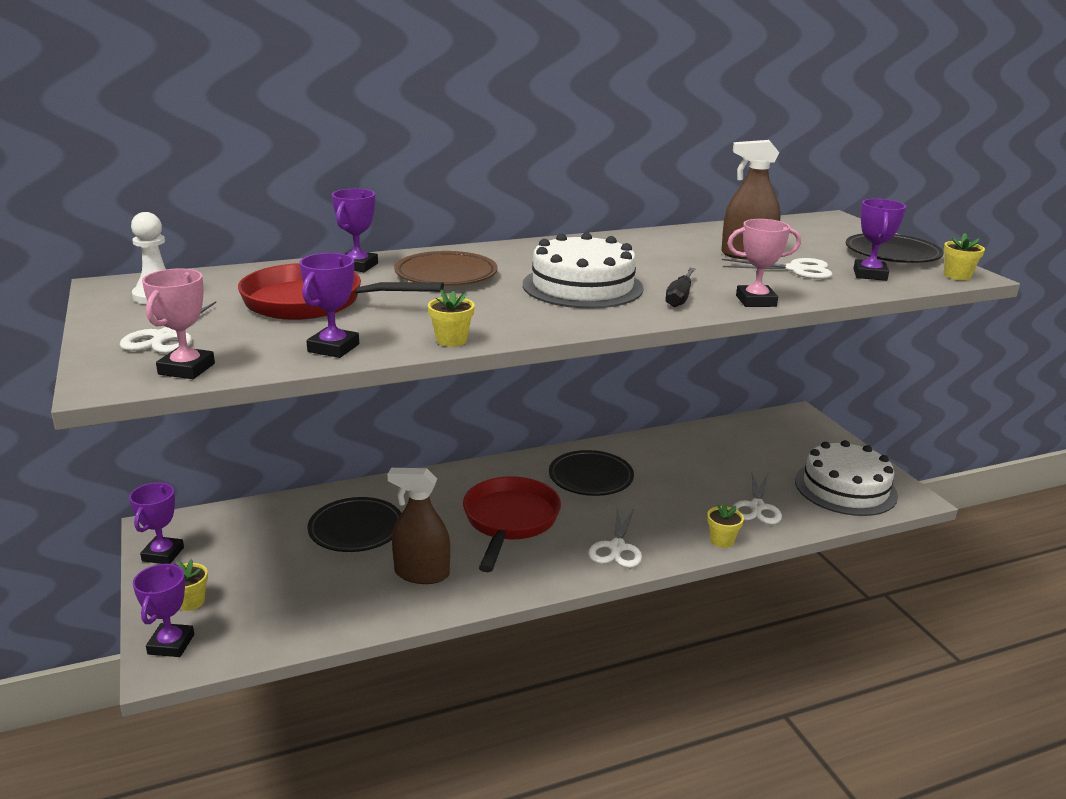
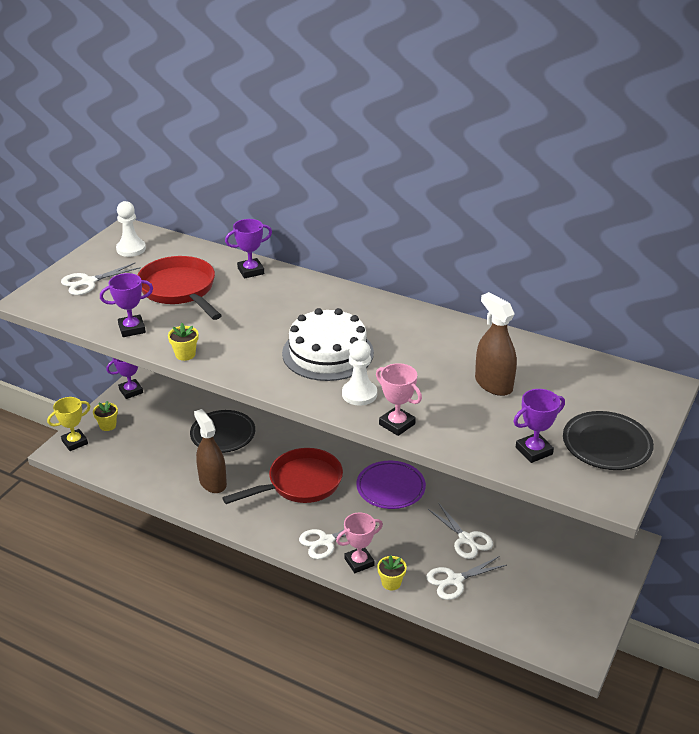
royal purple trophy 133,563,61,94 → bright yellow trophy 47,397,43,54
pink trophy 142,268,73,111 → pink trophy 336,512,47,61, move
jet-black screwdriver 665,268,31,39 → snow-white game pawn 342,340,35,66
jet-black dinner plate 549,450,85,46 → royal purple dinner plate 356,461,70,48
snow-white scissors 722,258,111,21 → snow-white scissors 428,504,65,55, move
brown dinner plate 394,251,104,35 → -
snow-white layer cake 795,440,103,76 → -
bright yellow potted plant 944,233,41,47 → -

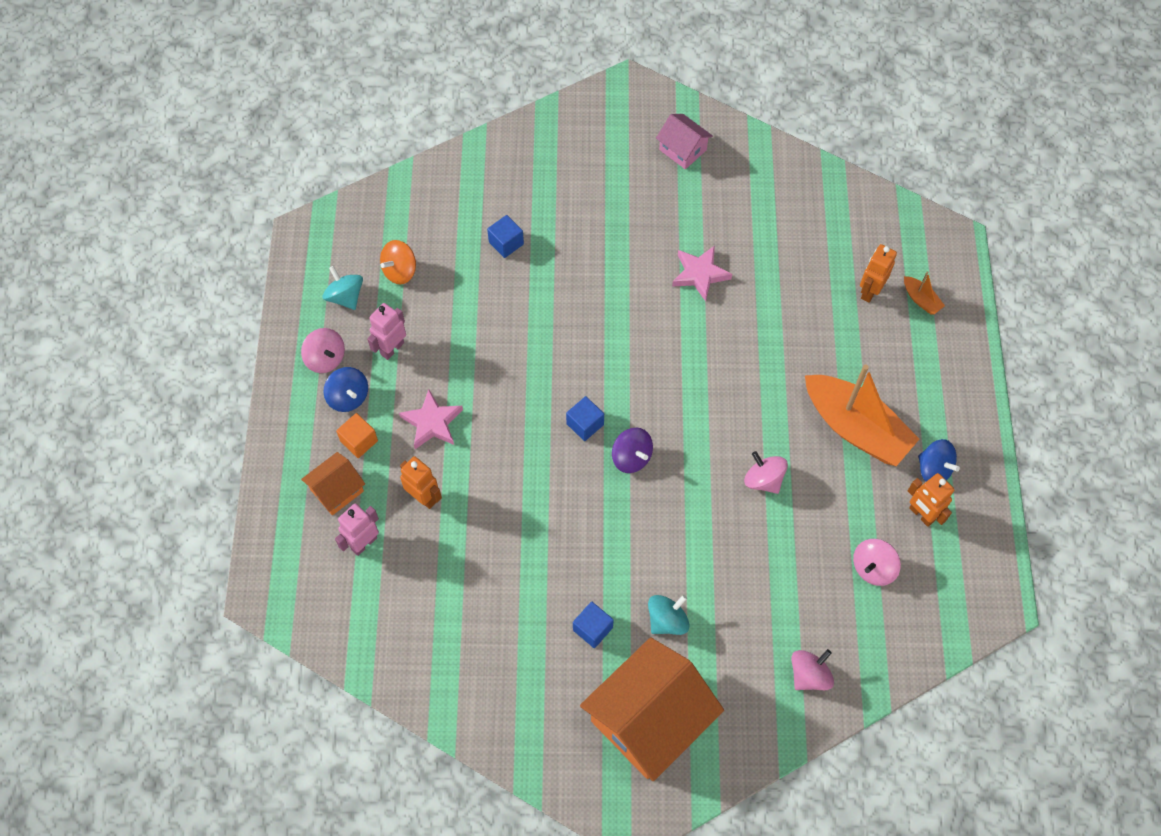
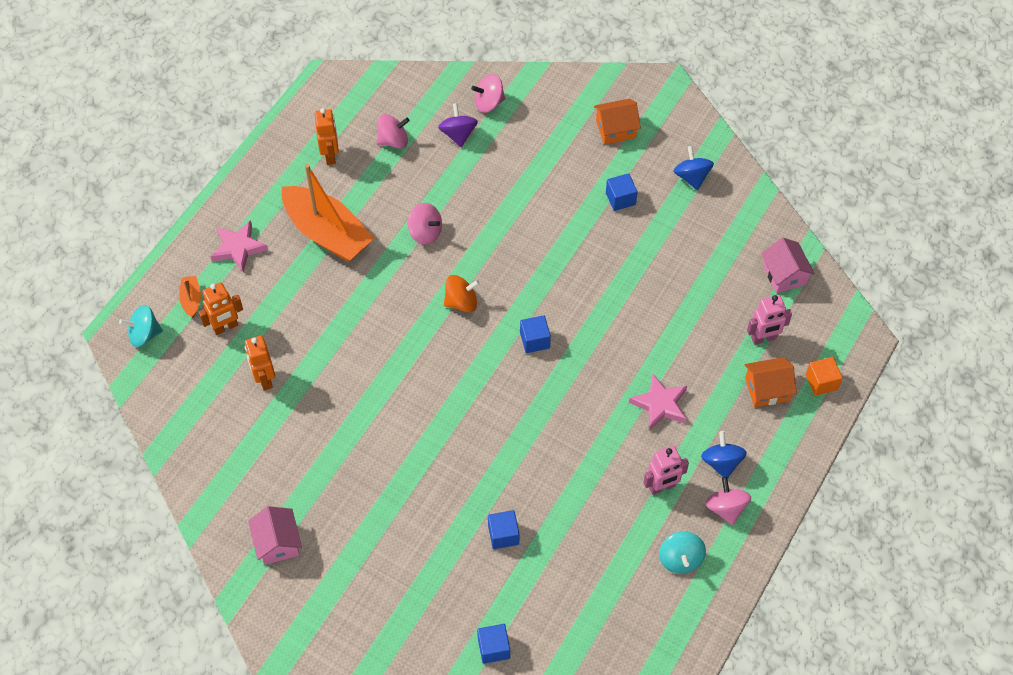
turquoise spinning top 648,595,41,40 → turquoise spinning top 119,305,44,42, move
pink star 672,246,60,56 → pink star 210,220,58,52, move
orange robot 400,456,42,53 → orange robot 245,336,30,55, move
orange sailboat 805,364,114,102 → orange sailboat 282,164,92,98, 150 degrees clockwise
pink spinning top 744,451,44,43 → pink spinning top 408,203,34,42, 45 degrees counterclockwise
royal purple spinning top 612,427,41,46 → royal purple spinning top 438,103,40,44, move
orange spinning top 380,240,36,45 → orange spinning top 444,275,36,37, move
- → cobalt block 477,624,33,40
orange toy house 580,637,144,144 → orange toy house 594,99,47,45, x0.49
cobalt spinning top 918,439,42,43 → cobalt spinning top 673,146,41,44, move
- → pink toy house 761,238,54,55
orange block 336,413,42,45 → orange block 806,357,37,39, move

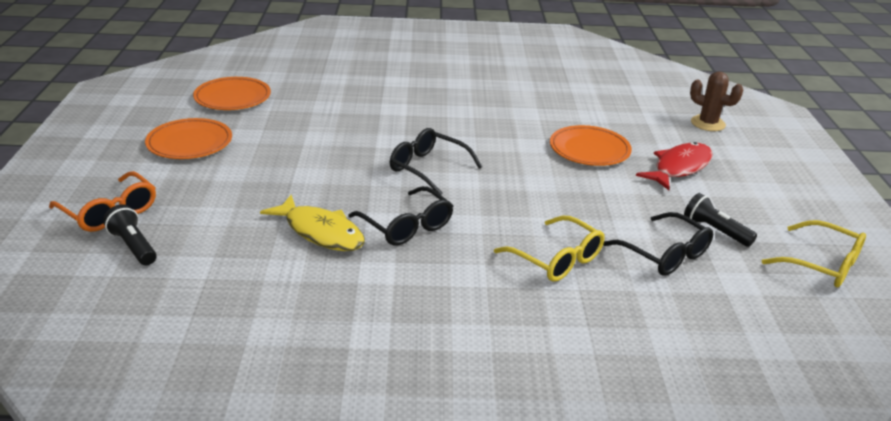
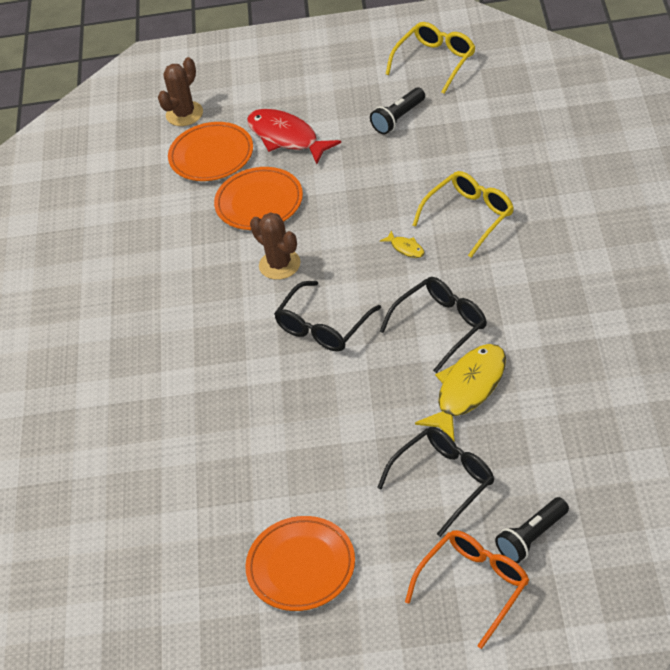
orange dinner plate 193,77,78,33 → orange dinner plate 168,122,85,59, move
- → brown cactus 250,212,51,68
jet-black eyeglasses 603,212,110,64 → jet-black eyeglasses 377,427,117,110, move
- → bright yellow toy fish 380,230,45,28

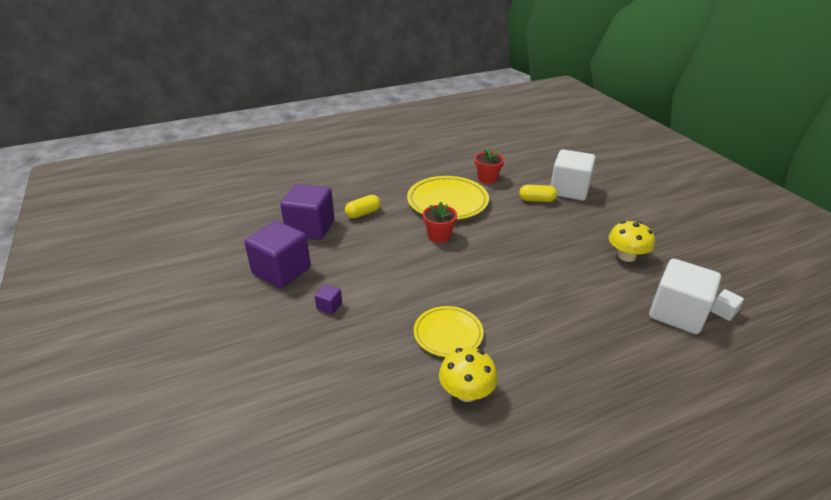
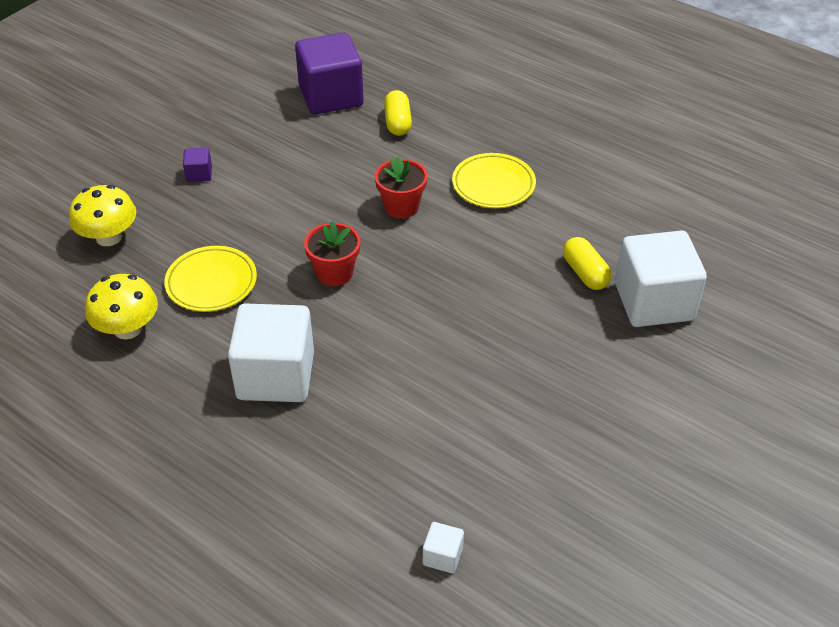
bright yellow fungus 609,221,46,41 → bright yellow fungus 69,185,67,61, move
snow-white block 649,259,72,75 → snow-white block 228,303,86,99, move
red potted plant 475,149,29,35 → red potted plant 304,221,57,65, move
bright yellow pill shape 345,195,36,23 → bright yellow pill shape 384,90,28,46, 60 degrees clockwise
bright yellow dinner plate 407,176,82,44 → bright yellow dinner plate 452,153,84,55, x0.63
royal purple block 244,221,67,67 → -

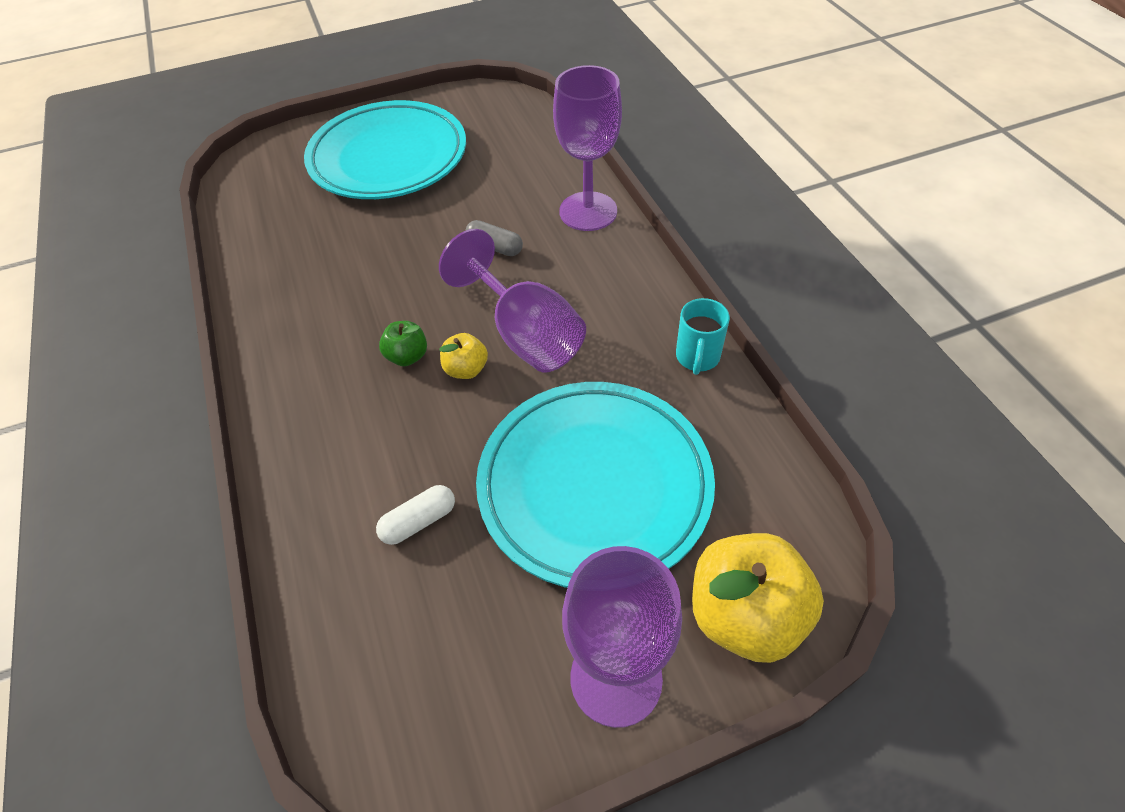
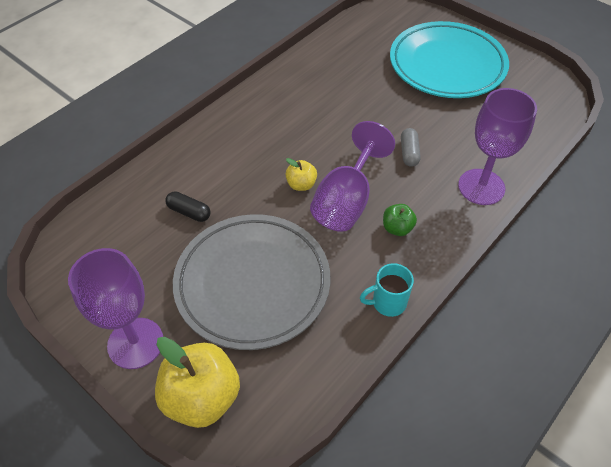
snow-white pill shape 376,485,79,60 → jet-black pill shape 165,191,46,31
turquoise dinner plate 476,382,239,206 → grey dinner plate 173,214,157,136
green apple fruit 379,321,48,45 → green apple fruit 383,204,34,32, move

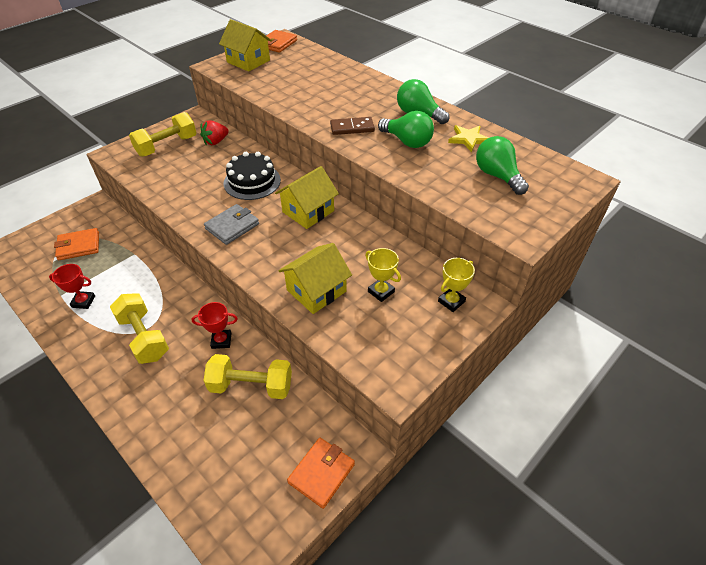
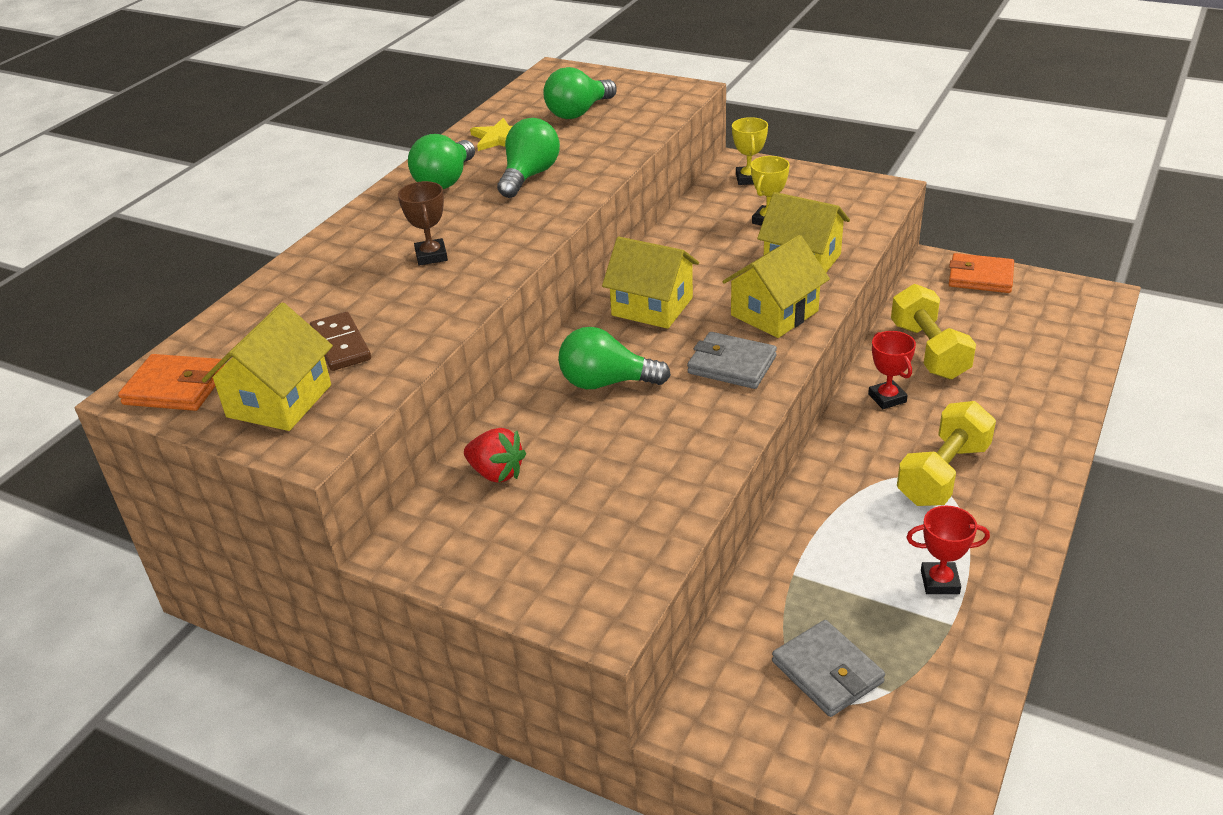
brown domino 330,117,45,18 → brown domino 310,312,61,59, move
- → brown trophy 398,181,50,85
jet-black layer cake 224,152,57,48 → green light bulb 558,327,113,62
- → bright yellow toy house 723,235,107,103
bright yellow trophy 438,258,37,54 → bright yellow trophy 732,117,36,68, 60 degrees clockwise
orange card wallet 54,228,45,33 → grey card wallet 772,620,113,97
red trophy 49,264,46,45 → red trophy 907,506,83,88, 75 degrees counterclockwise
bright yellow free weight 129,112,67,45 → -

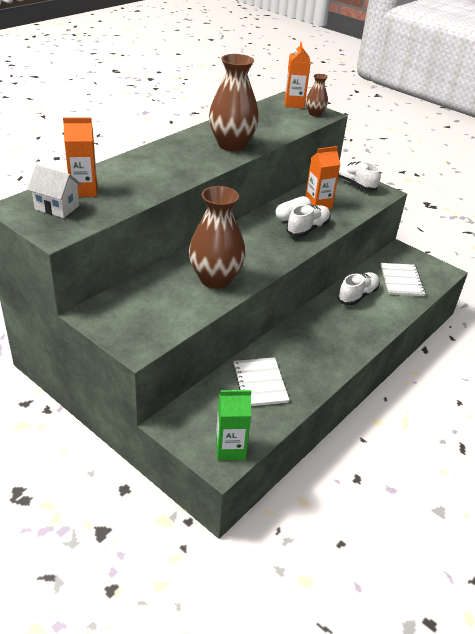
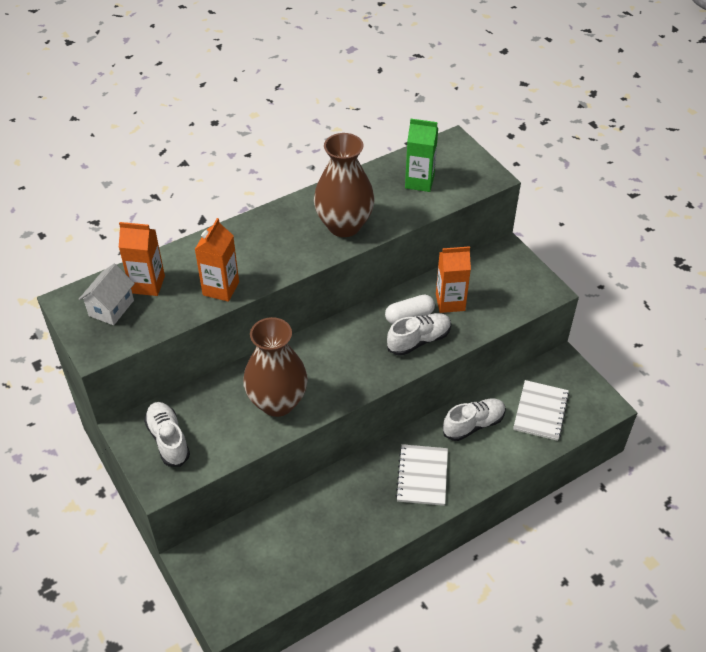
snow-white toy house 27,165,55,53 → snow-white toy house 78,264,57,61, 75 degrees clockwise
snow-white shoe 338,161,42,30 → snow-white shoe 144,402,46,65, move
orange milk carton 284,42,27,66 → orange milk carton 195,218,44,84, move
snow-white notepad 233,357,56,49 → snow-white notepad 396,444,52,62, move
green milk carton 216,390,35,71 → green milk carton 405,119,33,73, move
brown vase 306,74,22,43 → -

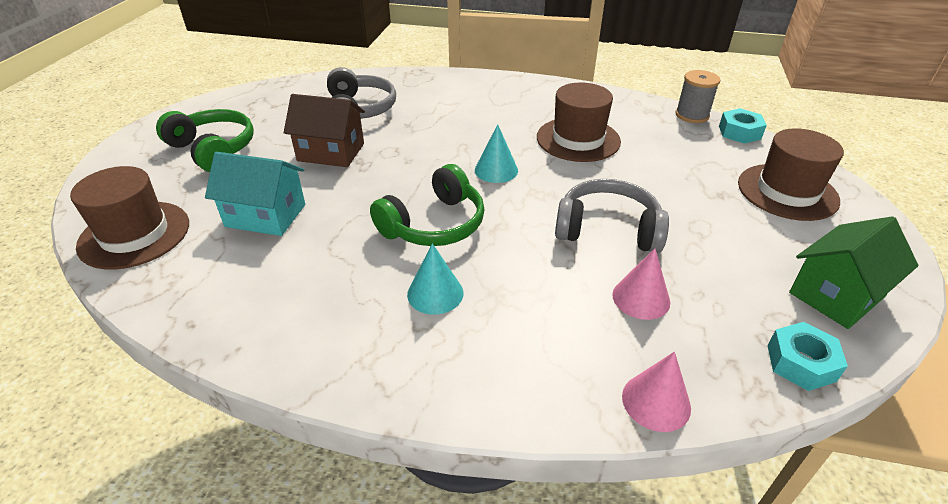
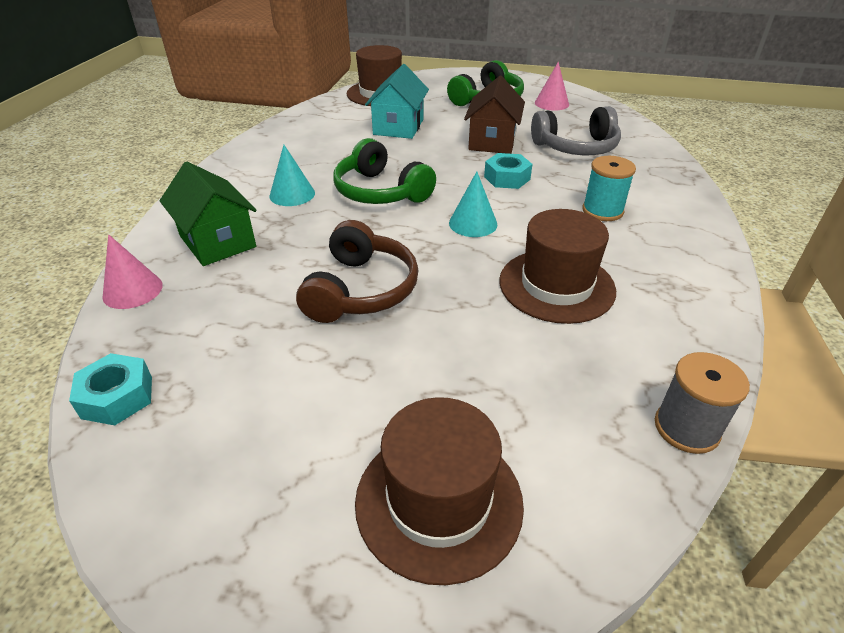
green toy house 789,216,130,113 → green toy house 160,161,97,105, move
grey over-ear headphones 555,179,114,74 → brown over-ear headphones 296,220,122,103
turquoise nut 719,108,48,36 → turquoise nut 484,153,49,36, move
pink cone shape 612,248,58,72 → pink cone shape 535,62,34,49, move
- → turquoise bobbin 582,156,54,65

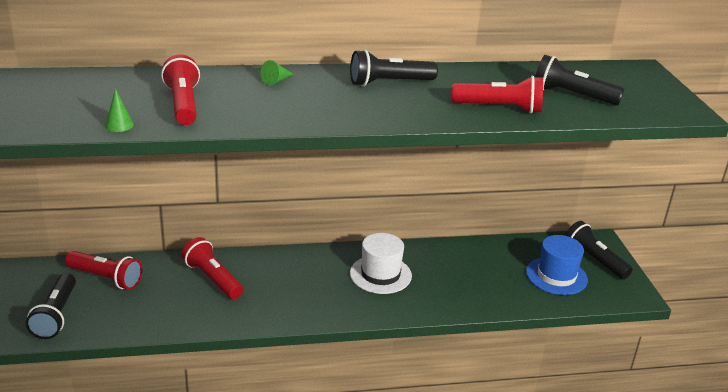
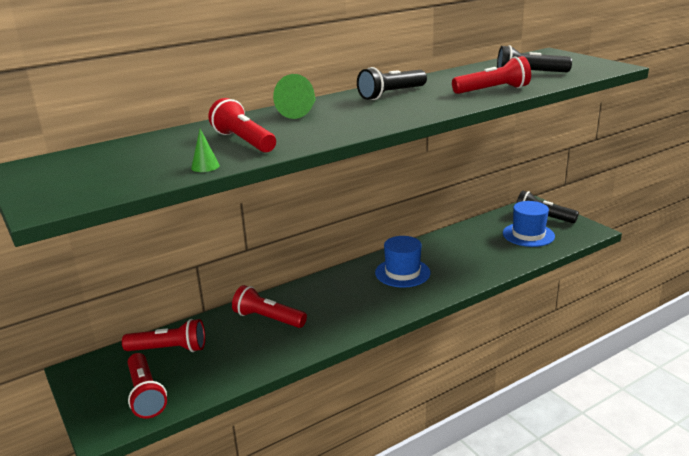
jet-black pocket torch 26,273,50,66 → red pocket torch 128,353,39,66
green cone shape 261,60,33,25 → green cone shape 273,74,43,45, x1.87
snow-white hat 350,233,62,61 → cobalt hat 375,236,56,51

